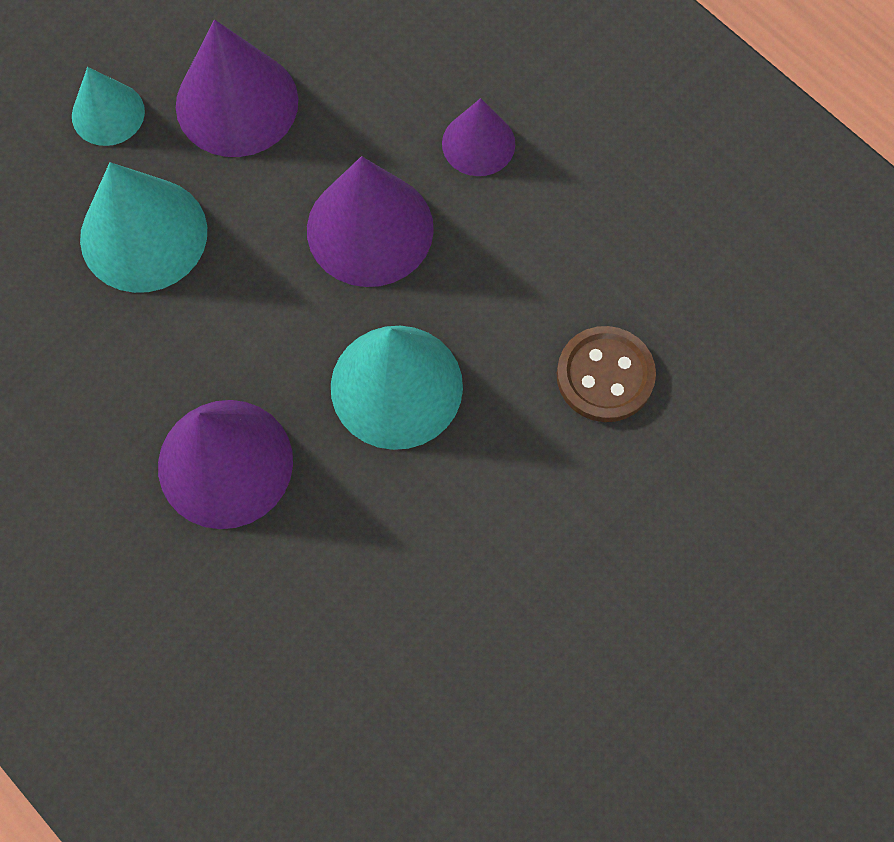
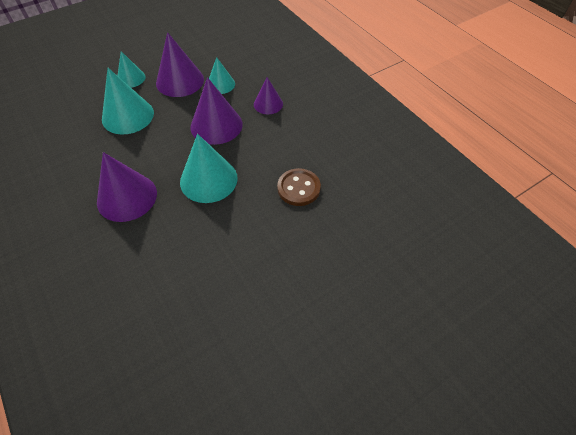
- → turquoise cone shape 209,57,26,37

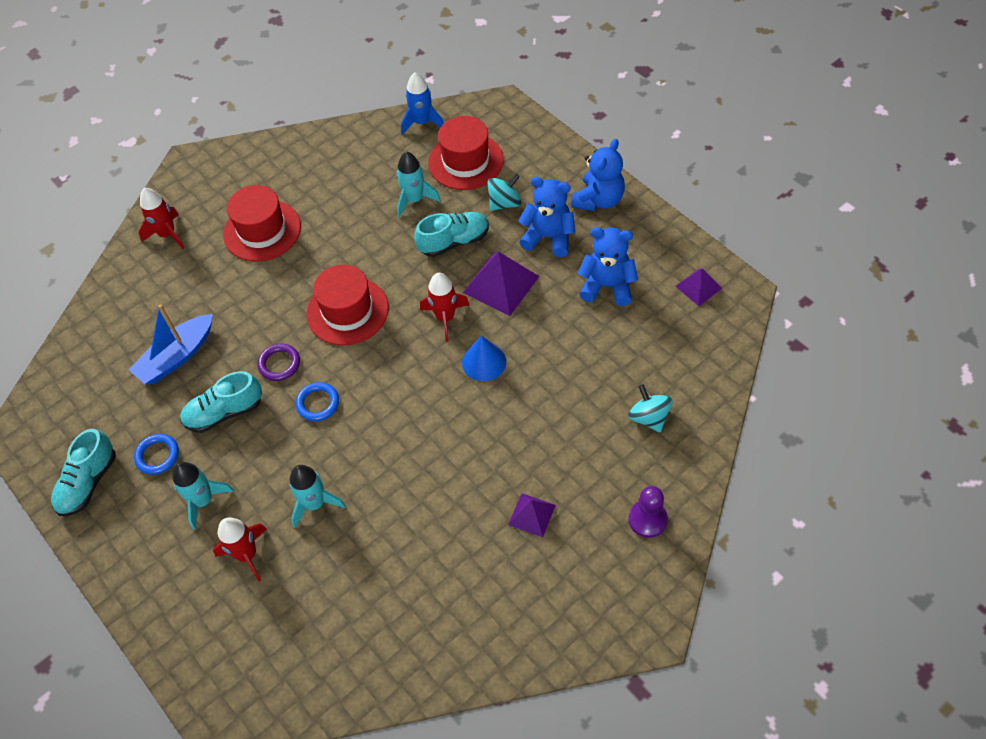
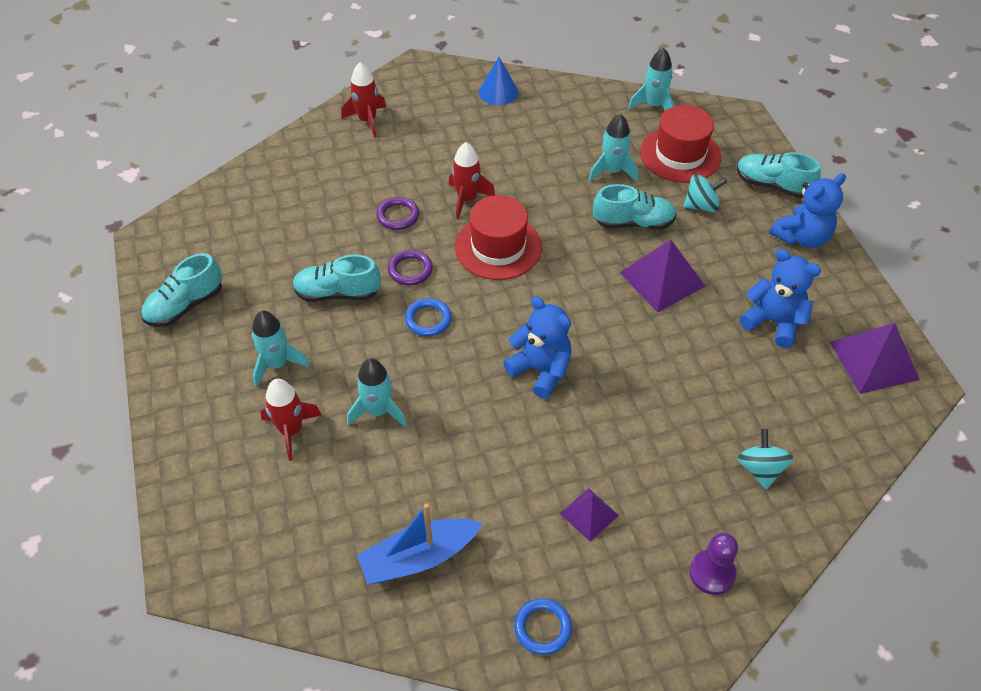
cobalt sailboat 129,304,84,80 → cobalt sailboat 357,503,125,81, move
- → royal purple torus 376,197,43,33
red toy rocket 420,273,49,69 → red toy rocket 449,142,46,78, move
cobalt cone shape 462,336,44,45 → cobalt cone shape 479,57,39,48, move
cobalt stuffed bear 518,177,57,80 → cobalt stuffed bear 503,296,69,103, move
cobalt torus 134,434,45,41 → cobalt torus 514,598,58,57, move
cobalt toy rocket 401,72,43,62 → turquoise toy rocket 628,47,46,63
- → turquoise shoe 737,152,84,46
royal purple solid pyramid 675,268,47,38 → royal purple solid pyramid 830,323,90,71, x1.72
red hat 223,185,78,77 → -

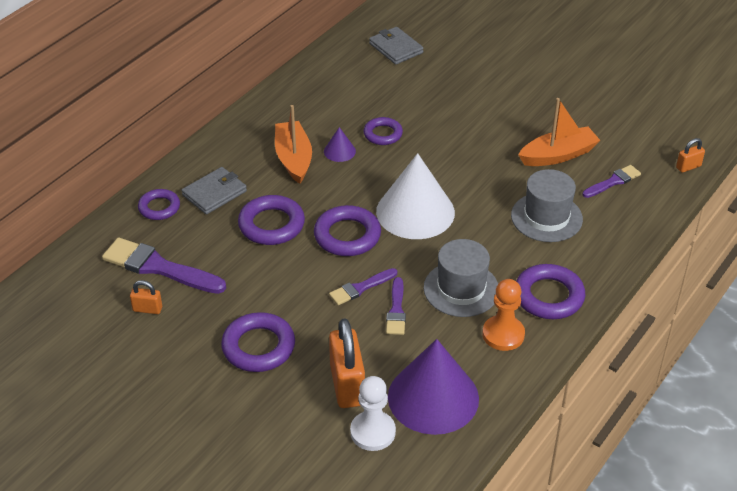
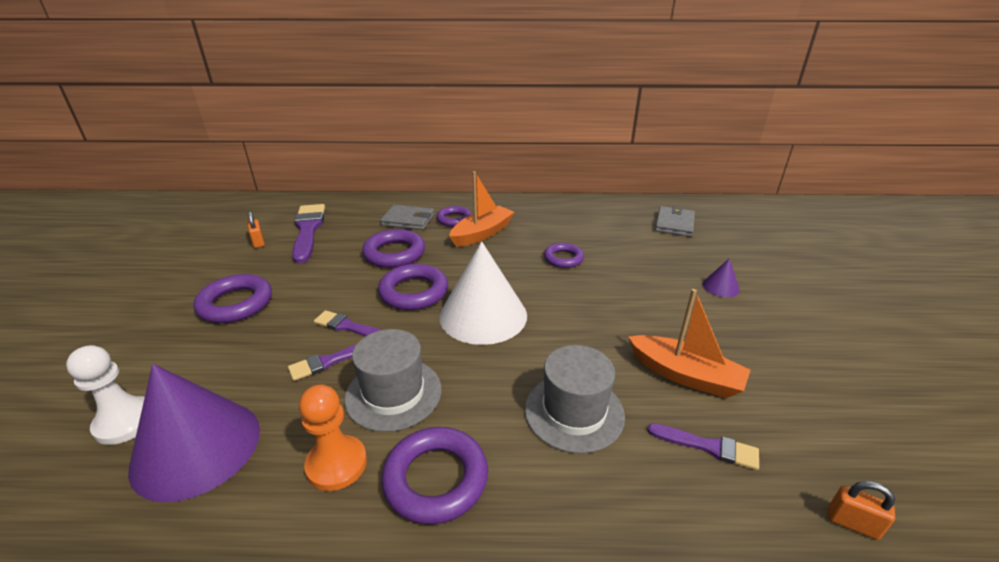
royal purple torus 138,189,42,31 → royal purple torus 436,206,36,21, move
royal purple cone shape 324,127,32,35 → royal purple cone shape 702,258,38,39, move
orange lock 329,318,36,90 → -

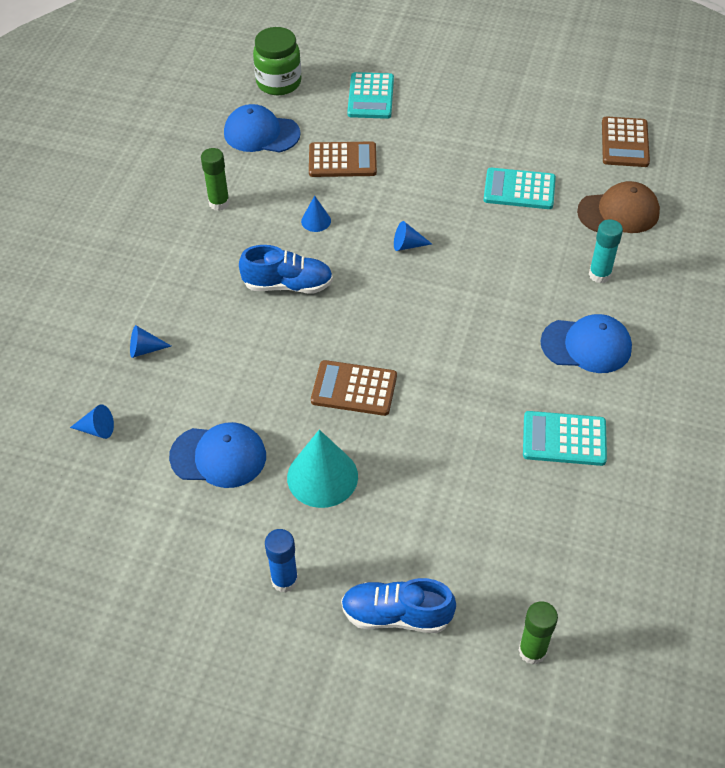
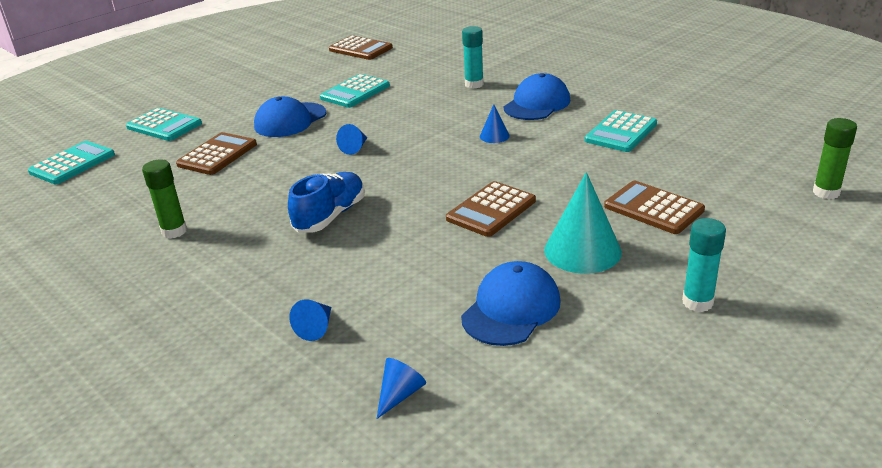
green jam jar 253,27,48,68 → turquoise adding machine 28,141,87,43
cobalt cap 224,104,77,49 → cobalt cap 254,96,72,41, move
cobalt cone shape 301,196,30,36 → cobalt cone shape 480,104,30,39, move
- → brown adding machine 604,181,101,53
cobalt stick of glue 265,529,33,64 → turquoise stick of glue 682,218,44,94
cobalt shoe 341,578,115,55 → -
brown cap 577,181,83,52 → -

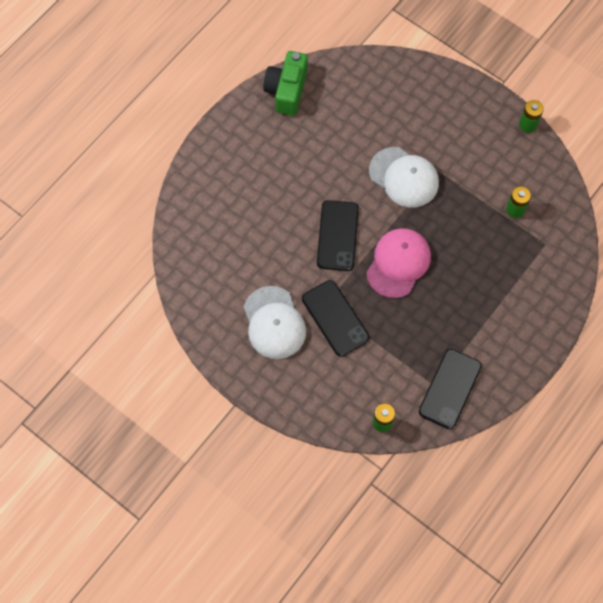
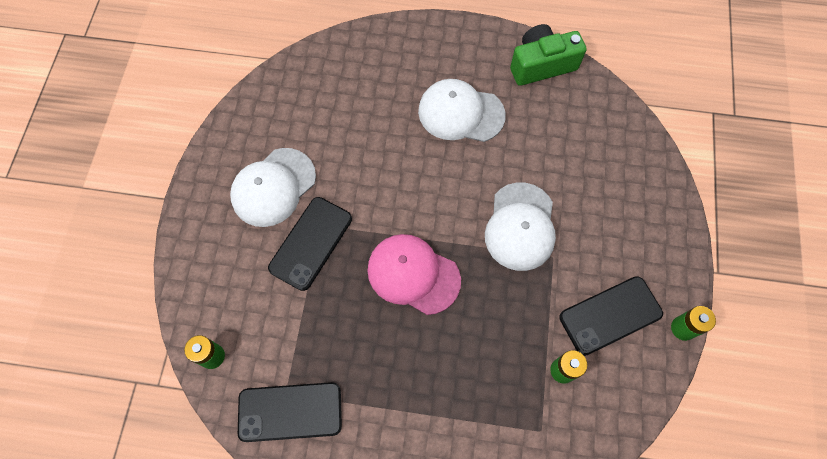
pink cap 366,228,65,70 → pink cap 368,234,93,81, 150 degrees counterclockwise
- → snow-white cap 418,79,88,63
jet-black smartphone 317,200,42,71 → jet-black smartphone 559,276,104,80, move

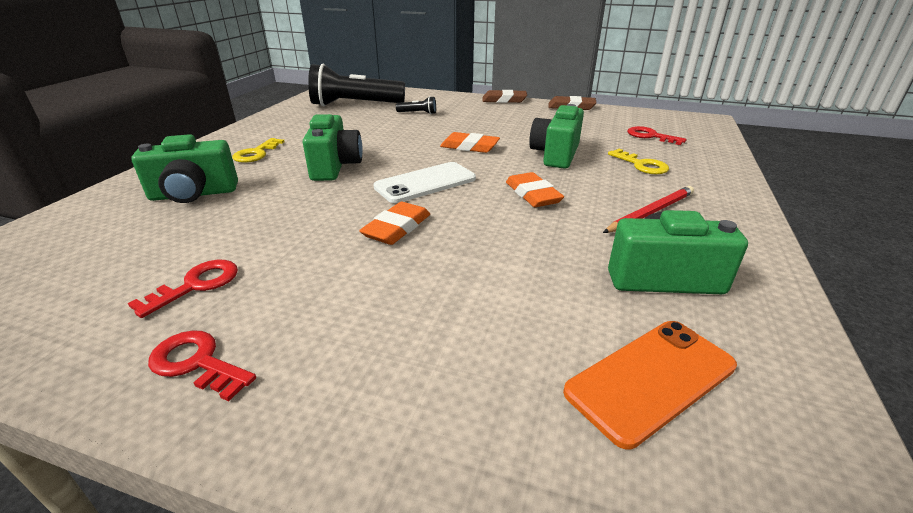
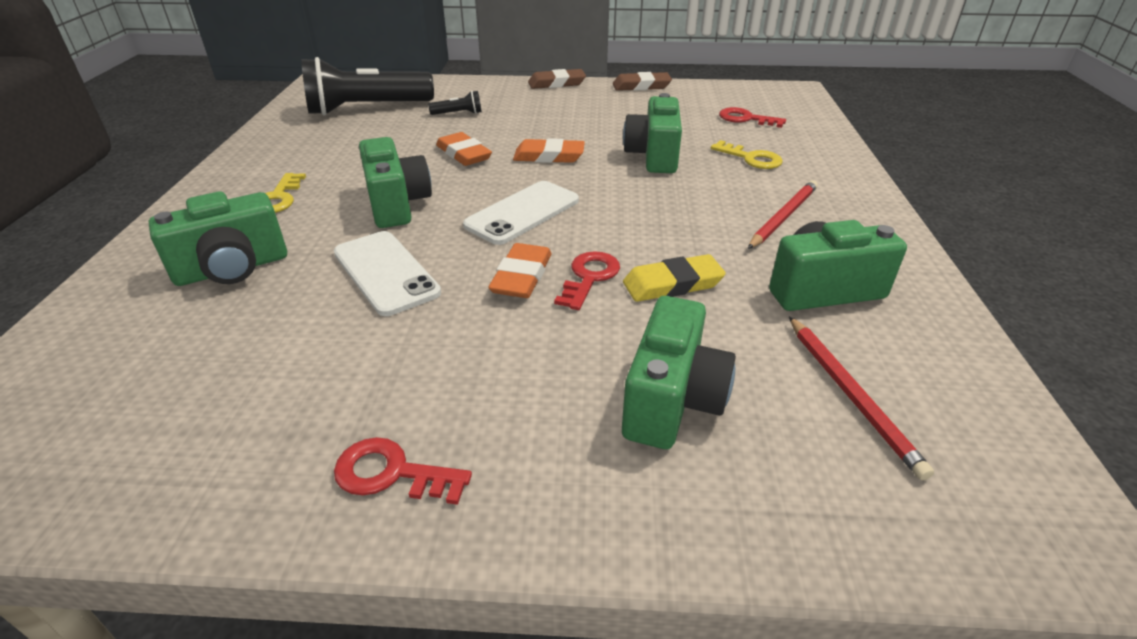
- → snow-white smartphone 334,231,107,85
orange pencil eraser 506,172,58,35 → orange pencil eraser 436,132,56,34, move
red latchkey 128,260,110,58 → red latchkey 554,251,66,59, move
- → green photo camera 622,296,114,153
- → bright yellow pencil eraser 623,254,103,48
orange smartphone 563,321,174,128 → red wooden pencil 789,316,145,164

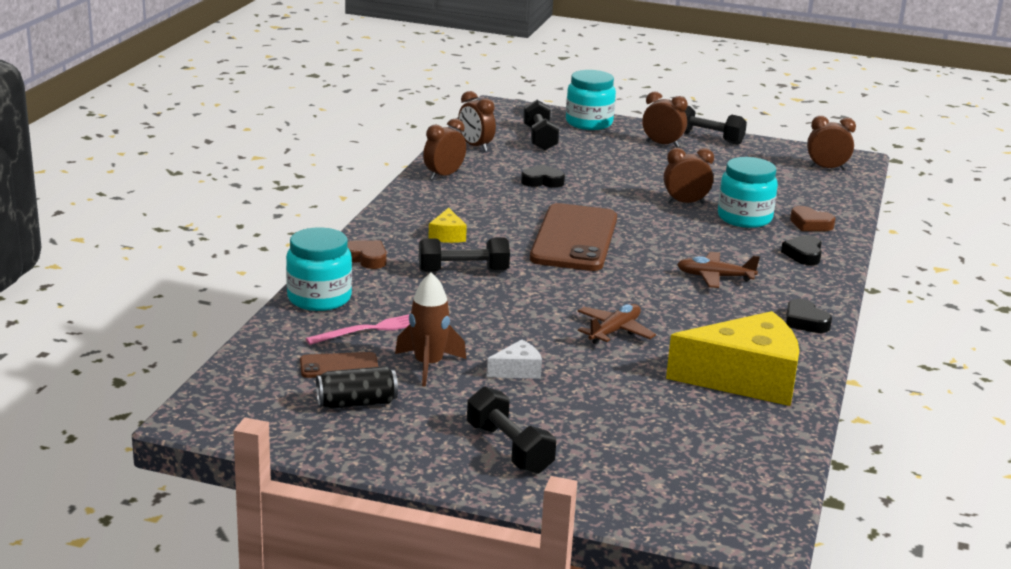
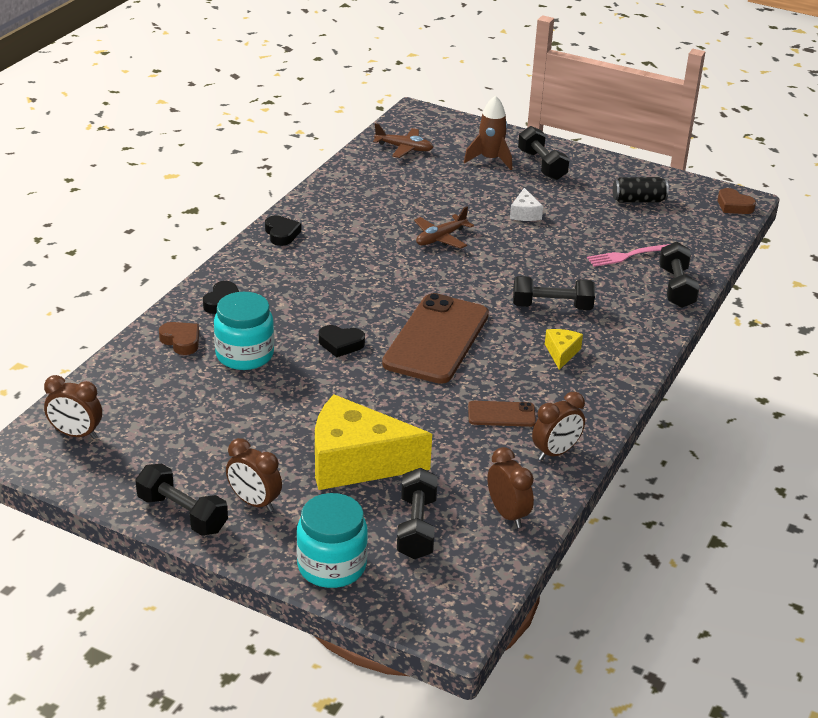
bright yellow piece of cheese 666,311,133,95 → bright yellow piece of cheese 315,394,117,96, move
jet-black heart 521,164,44,24 → jet-black heart 319,325,46,32, move
brown plane 677,252,83,36 → brown plane 373,123,60,35, move
brown toy rocket 395,272,71,115 → brown toy rocket 464,95,48,75, move
brown smartphone 300,352,78,26 → brown smartphone 468,401,68,26, move
snow-white piece of cheese 486,339,56,40 → snow-white piece of cheese 510,188,33,33, 75 degrees counterclockwise
turquoise jam jar 286,227,66,84 → jet-black free weight 659,242,41,66
brown heart 348,240,39,29 → brown heart 718,188,38,26, move
brown clock 664,148,50,56 → -

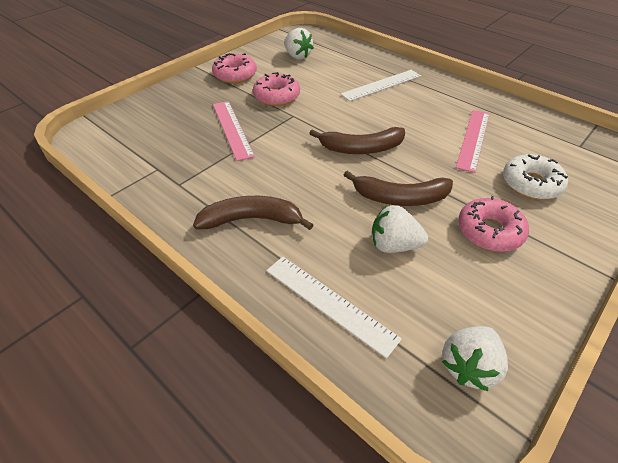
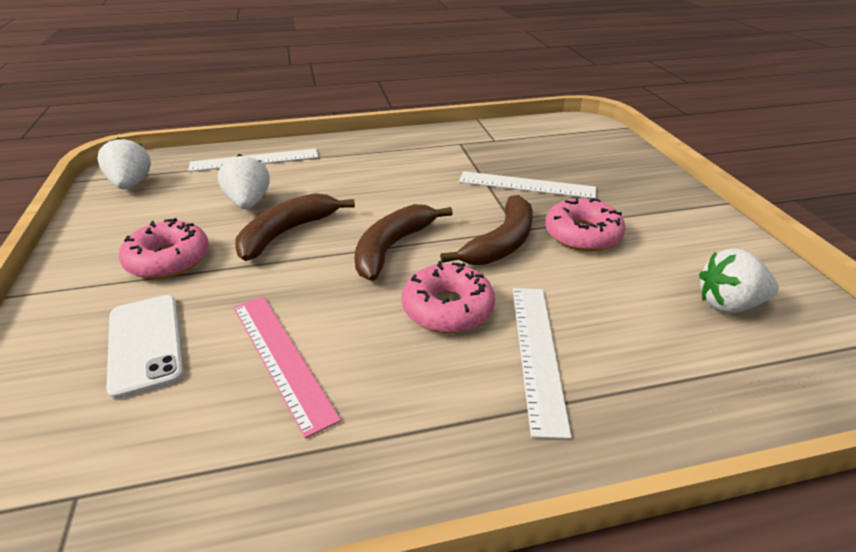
snow-white donut 503,154,65,46 → snow-white smartphone 106,295,78,104
snow-white strawberry 372,205,56,48 → snow-white strawberry 218,154,52,55, 60 degrees counterclockwise
pink donut 212,53,45,30 → pink donut 402,261,93,72, move
brown banana fruit 193,196,120,34 → brown banana fruit 440,195,93,70, move
pink straightedge 213,101,42,60 → snow-white straightedge 459,171,137,28

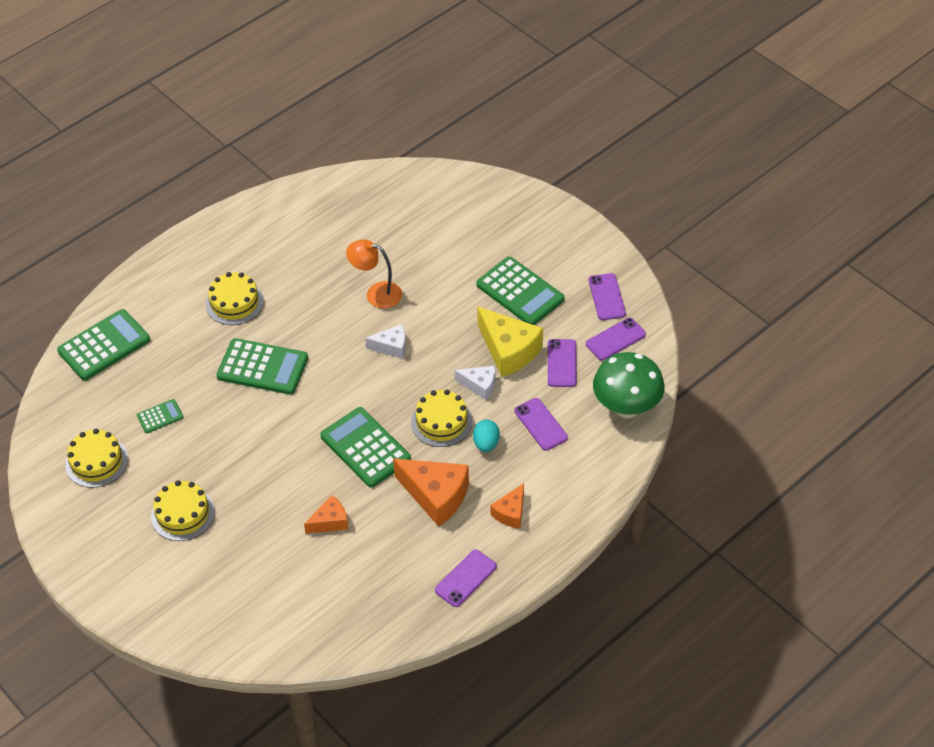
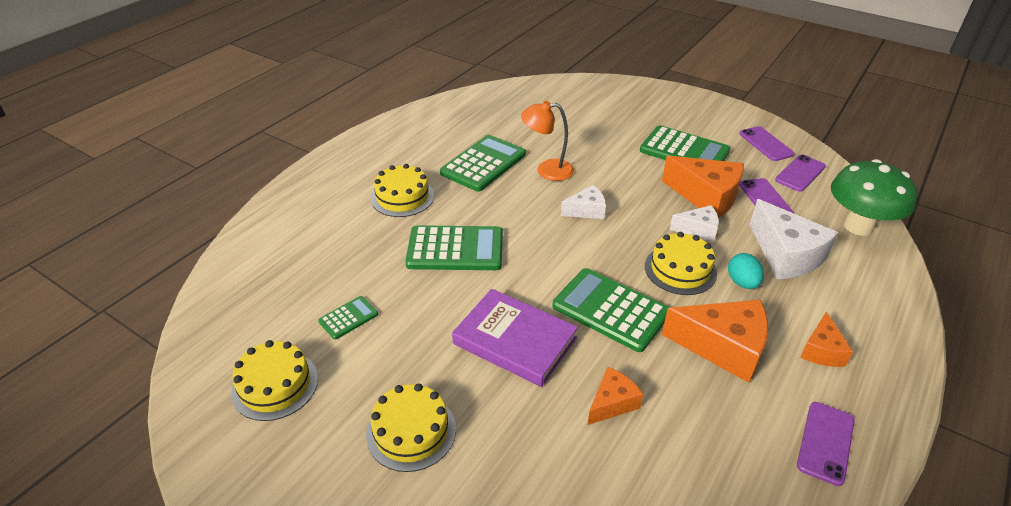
green adding machine 57,309,93,71 → green adding machine 440,135,86,57, move
- → royal purple hardback 452,289,126,98
bright yellow piece of cheese 477,307,66,70 → orange piece of cheese 662,156,82,62
royal purple smartphone 514,398,54,52 → snow-white piece of cheese 749,199,89,81

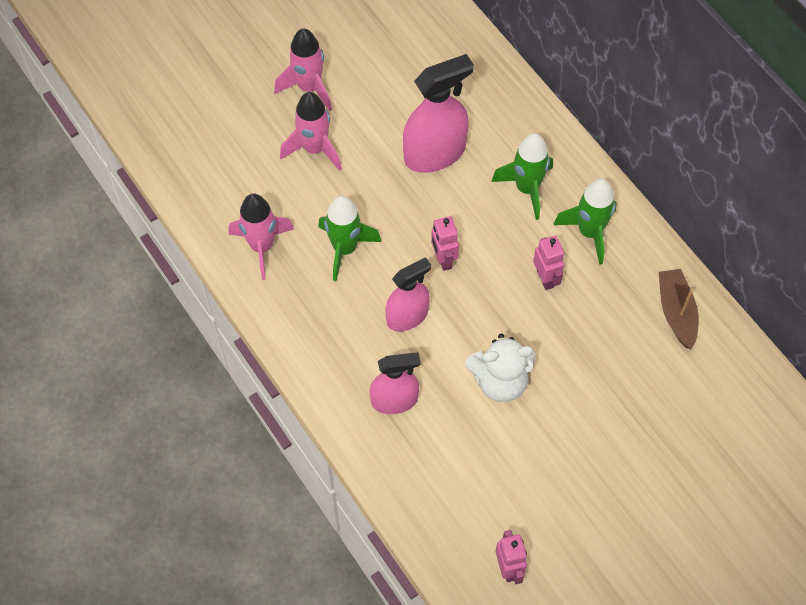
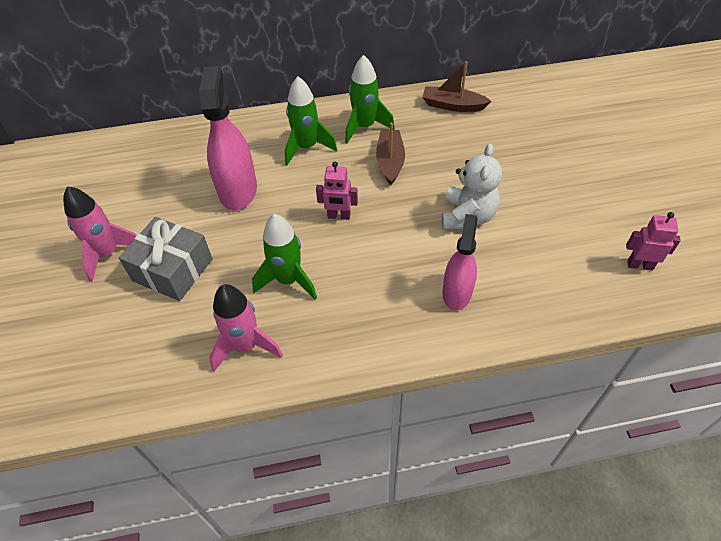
pink toy rocket 280,92,62,79 → grey gift 119,217,94,84
pink robot 533,236,31,54 → brown sailboat 376,123,29,62
pink sprayer 385,257,46,74 → -

